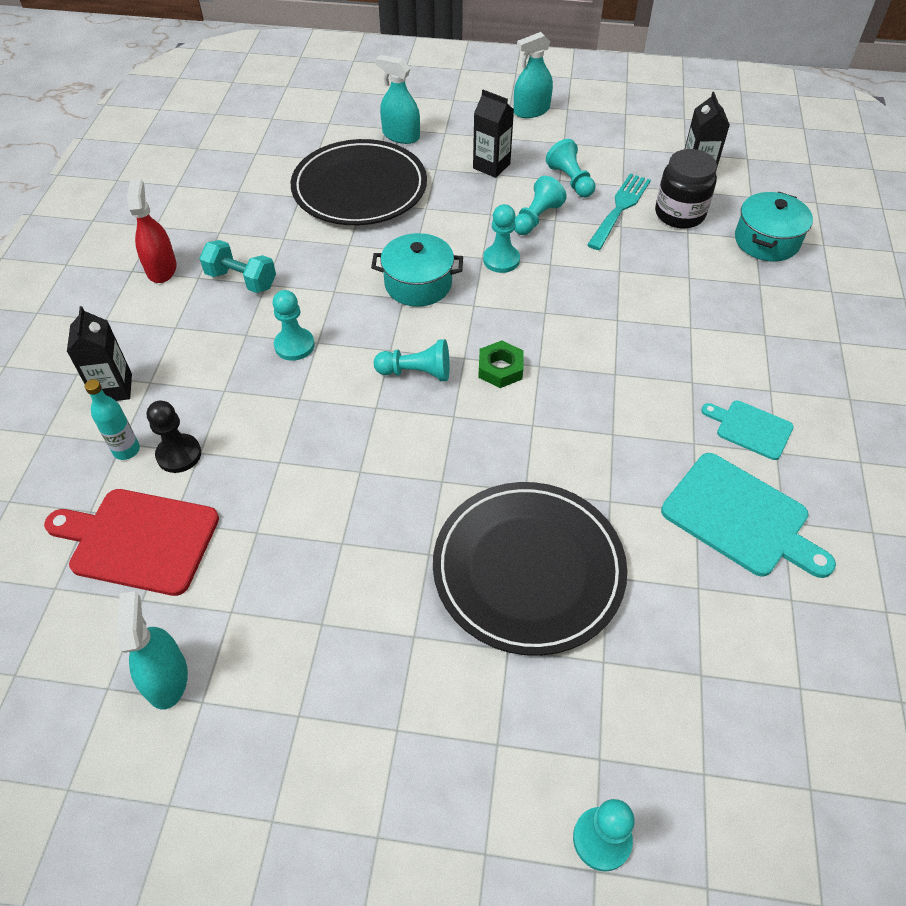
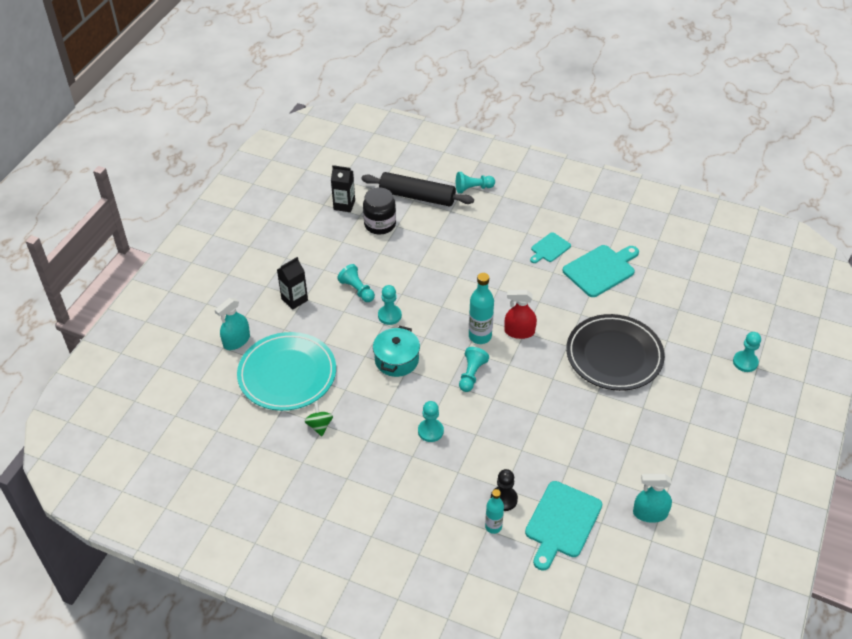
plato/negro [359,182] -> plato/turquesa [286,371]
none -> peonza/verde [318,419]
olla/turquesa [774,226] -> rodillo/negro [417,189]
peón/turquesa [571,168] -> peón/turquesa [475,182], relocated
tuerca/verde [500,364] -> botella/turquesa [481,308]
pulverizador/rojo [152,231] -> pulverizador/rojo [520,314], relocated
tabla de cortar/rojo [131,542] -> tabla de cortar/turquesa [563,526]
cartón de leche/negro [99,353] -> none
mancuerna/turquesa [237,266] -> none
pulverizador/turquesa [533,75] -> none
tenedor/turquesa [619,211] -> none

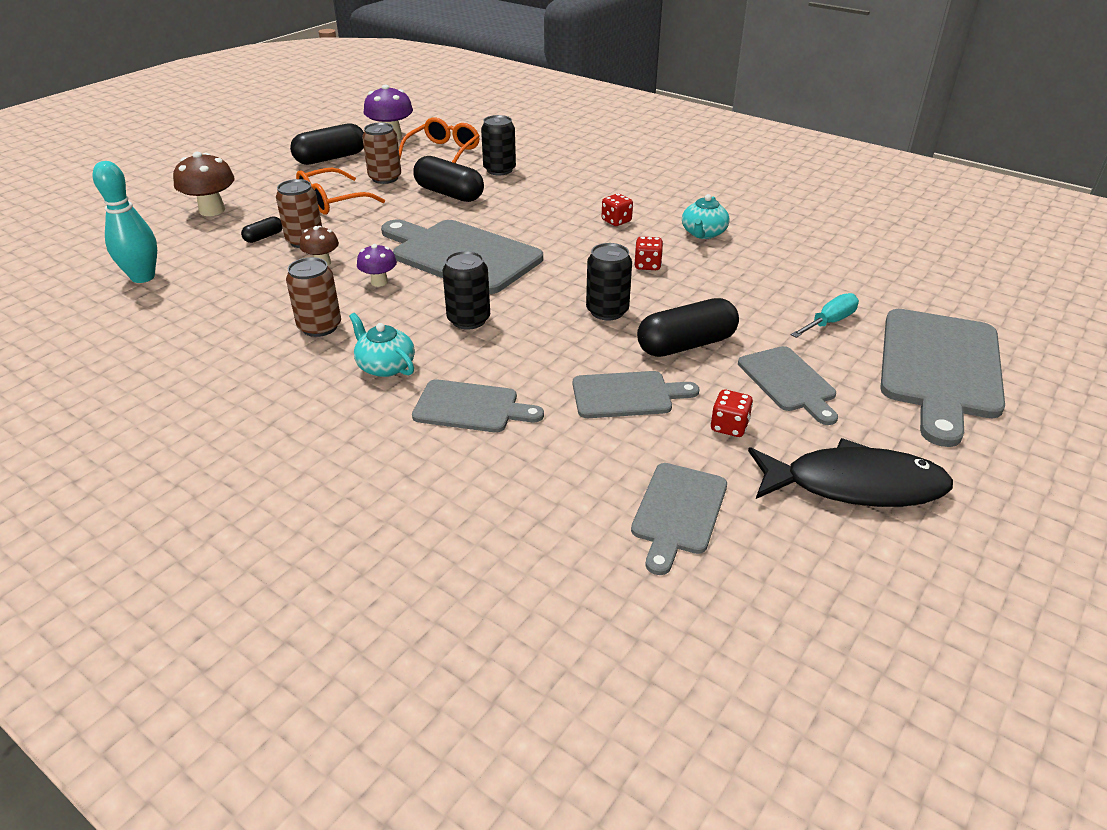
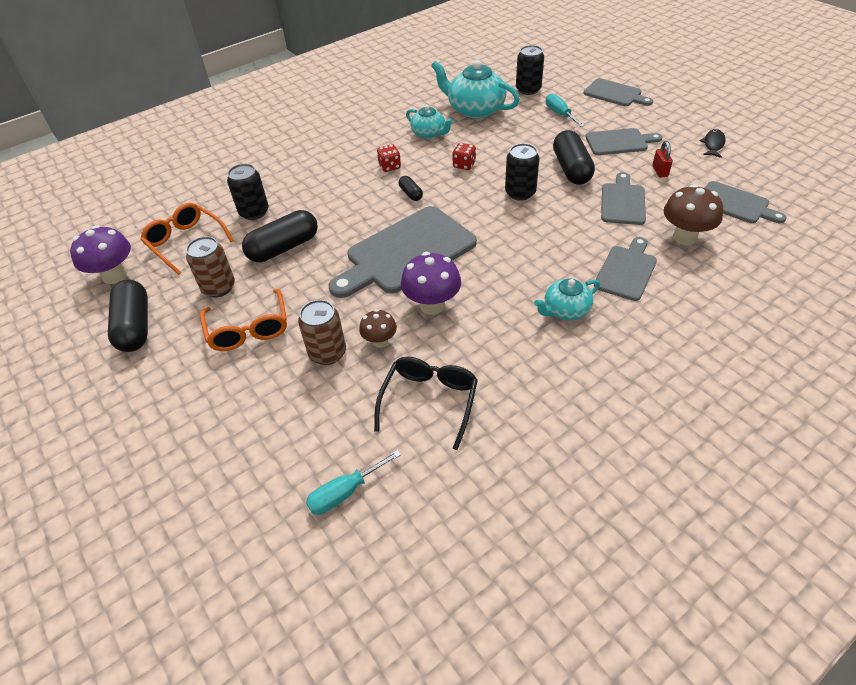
bolo/turquesa [125,222] -> destornillador/turquesa [353,482]
none -> gafas/negro [426,403]
cápsula/negro [261,229] -> cápsula/negro [411,188], relocated
seta/morado [377,265] -> seta/morado [431,283], x1.67
none -> tetera/turquesa [475,89]
lata/negro [466,290] -> lata/negro [530,70], relocated
tabla de cortar/gris [942,378] -> tabla de cortar/gris [618,92], x0.56
dado/rojo [731,413] -> candado/rojo [662,159]
seta/marrón [204,184] -> seta/marrón [693,214], relocated
pez/negro [850,472] -> pez/negro [712,143], x0.47
lata/marrón [313,297] -> none

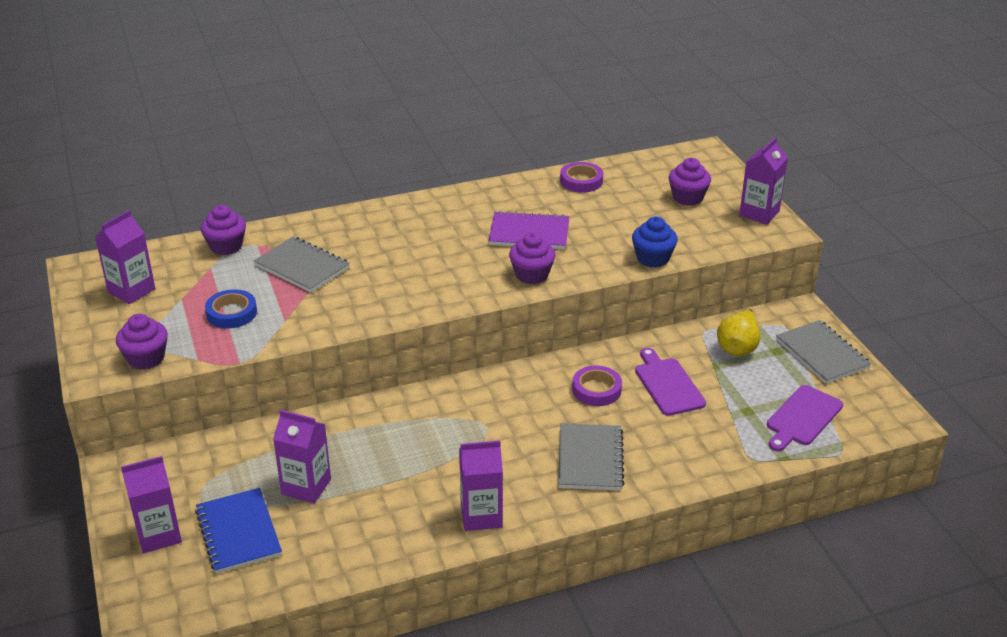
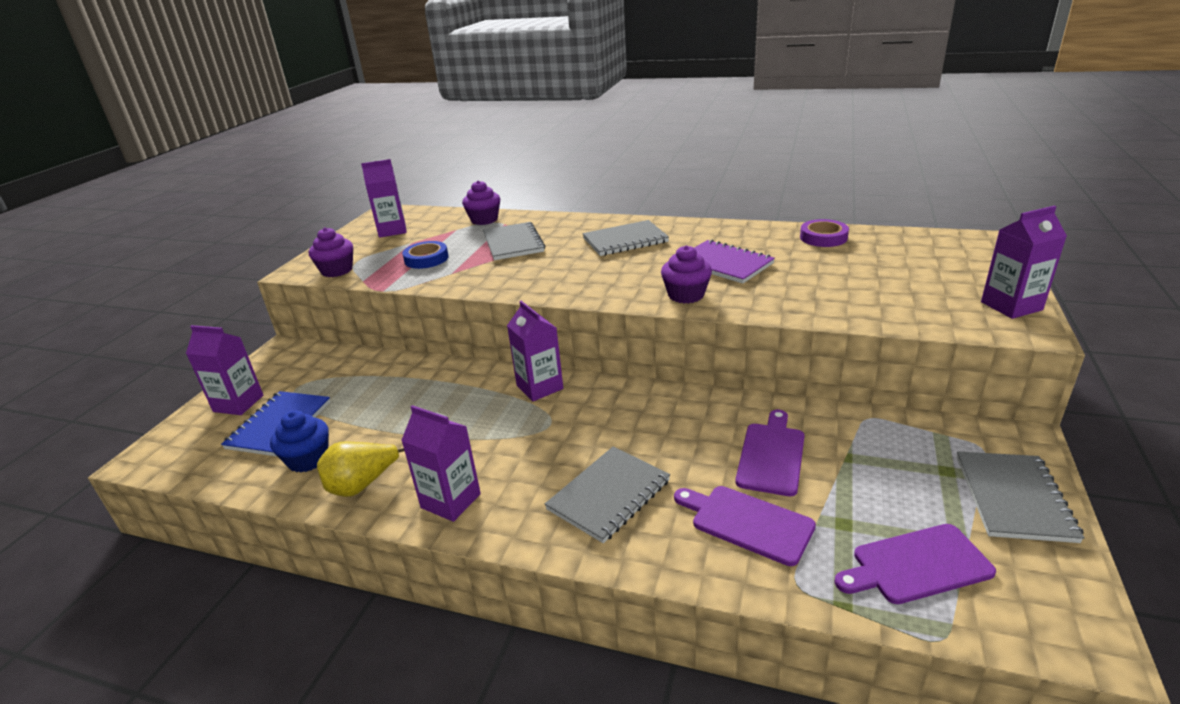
magdalena/azul [655,242] -> magdalena/azul [299,442], relocated
pera/amarillo [738,332] -> pera/amarillo [360,469], relocated
cartón de leche/morado [302,457] -> cartón de leche/morado [535,351], relocated
none -> cuaderno/gris [625,238]
none -> tabla de cortar/morado [745,526]
cinta adhesiva/morado [597,385] -> none
magdalena/morado [690,182] -> none

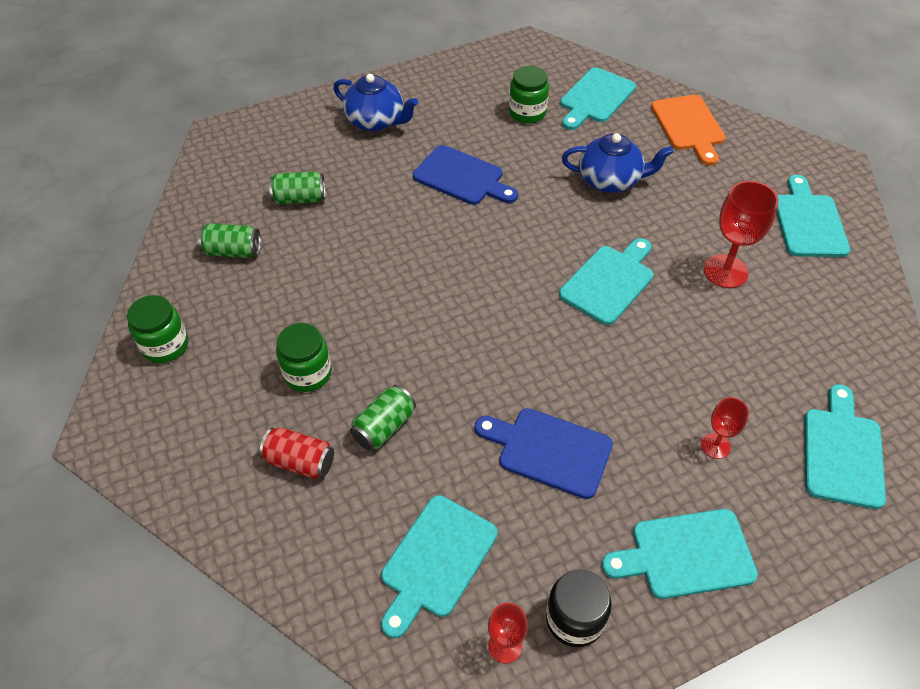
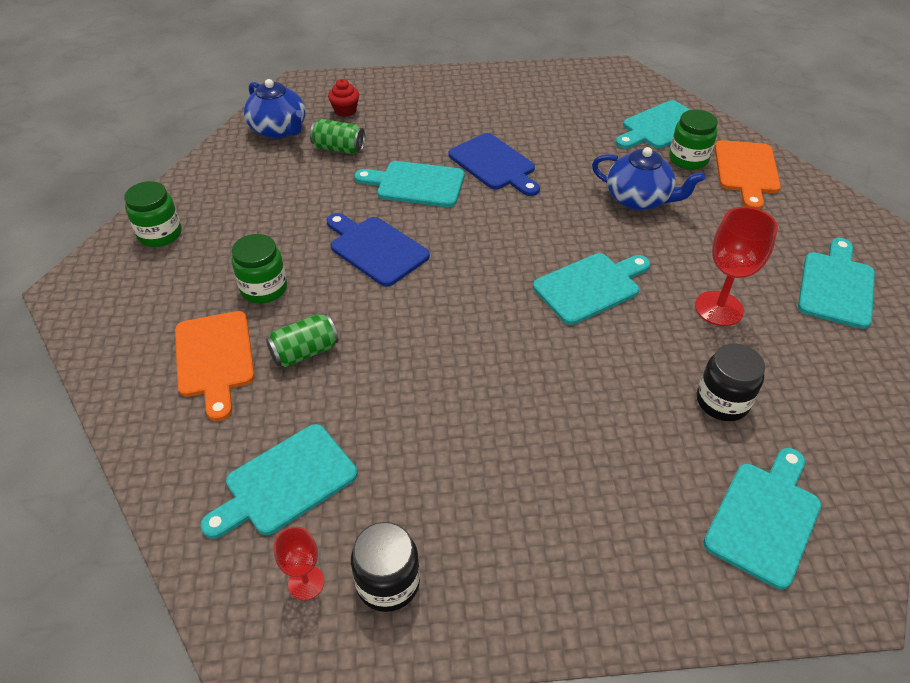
lata/rojo [296,453] -> tabla de cortar/naranja [215,366]
tetera/azul [375,103] -> tetera/azul [274,109], relocated
tabla de cortar/azul [543,453] -> tabla de cortar/azul [378,250], relocated
none -> magdalena/rojo [343,98]
tabla de cortar/turquesa [680,554] -> tabla de cortar/turquesa [409,184], relocated
tarro/verde [529,95] -> tarro/verde [693,139], relocated
none -> tarro/negro [731,382]
lata/verde [229,240] -> none
copa/rojo [725,428] -> none

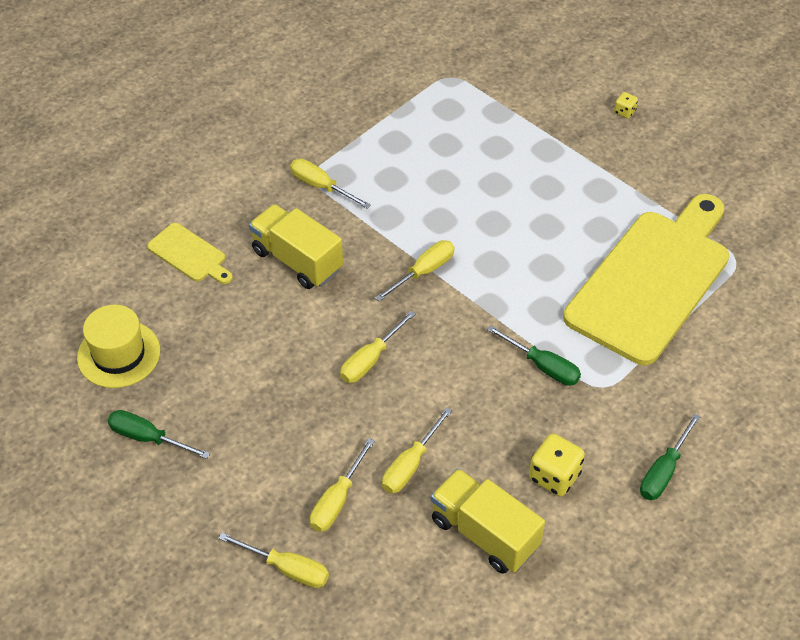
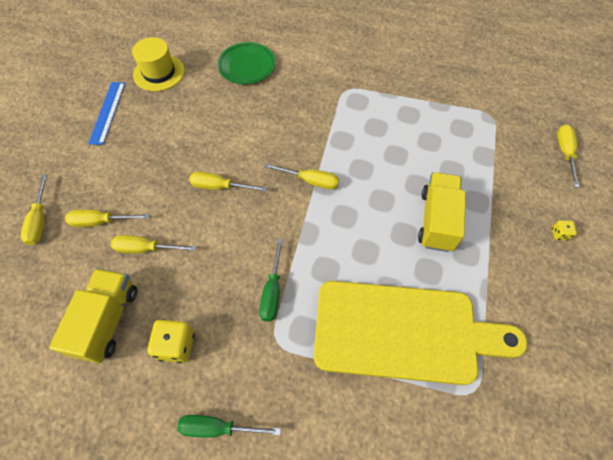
destornillador/verde [159,434] -> regla/azul [106,113]
tabla de cortar/amarillo [190,253] -> plato/verde [246,63]
camión/amarillo [296,246] -> camión/amarillo [442,212], relocated
destornillador/amarillo [330,184] -> destornillador/amarillo [568,156], relocated

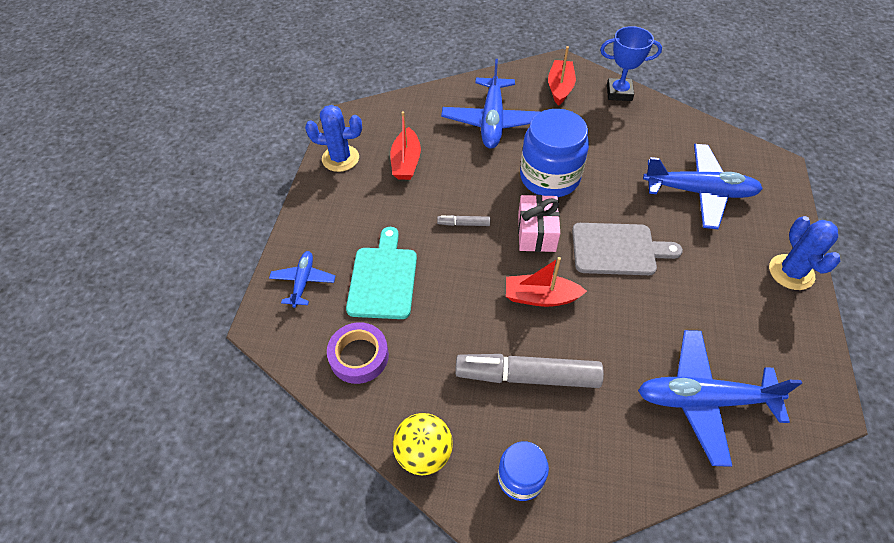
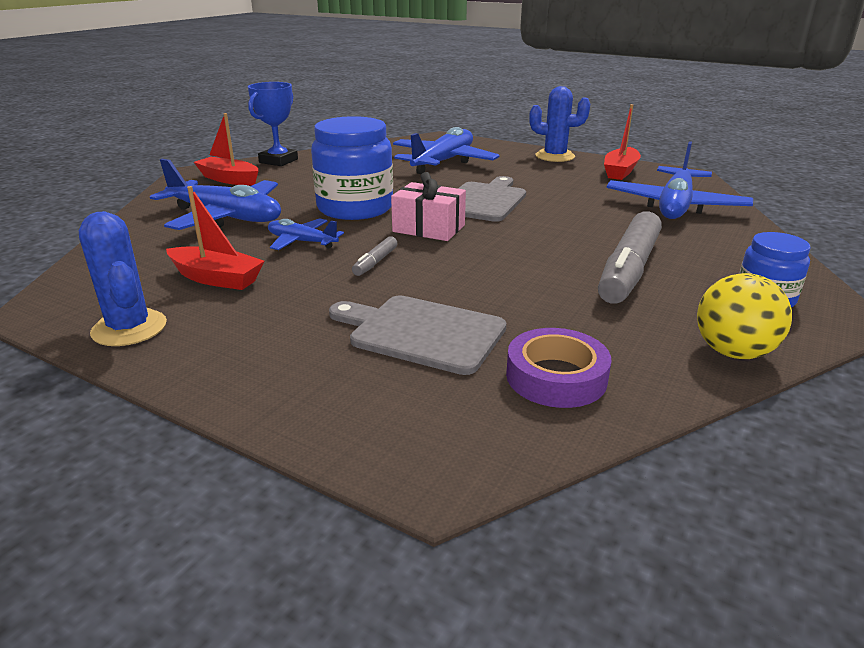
cactus/azul [333,138] -> cactus/azul [123,278], 60 degrees counterclockwise
avión/azul [302,279] -> avión/azul [306,234], relocated
tabla de cortar/turquesa [381,273] -> tabla de cortar/gris [418,335]
barco/rojo [546,282] -> barco/rojo [622,142], relocated

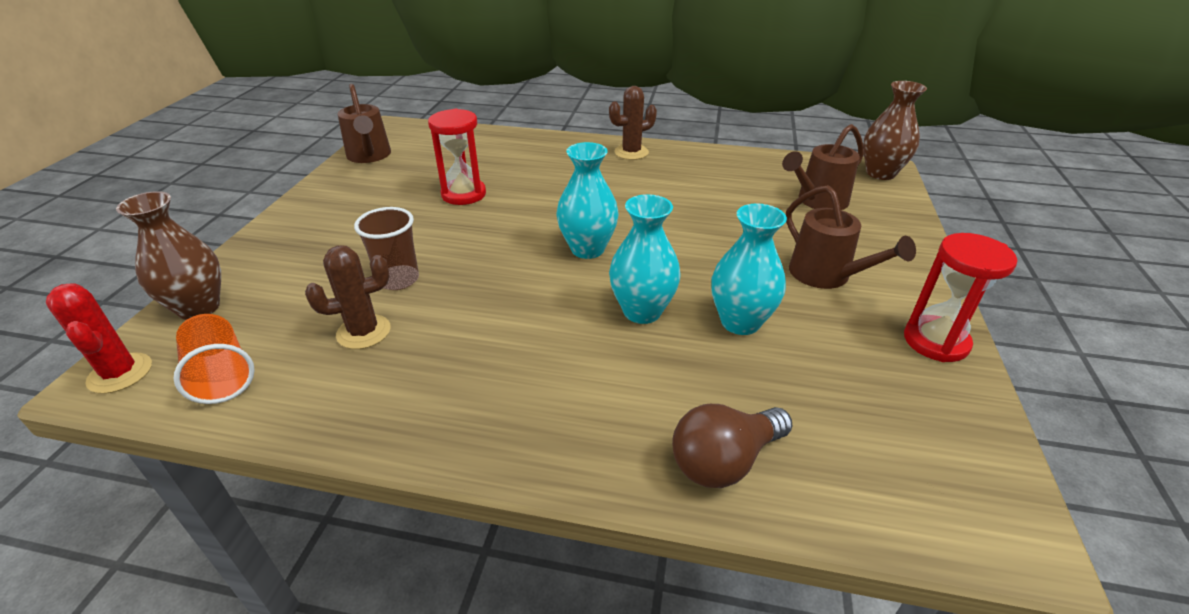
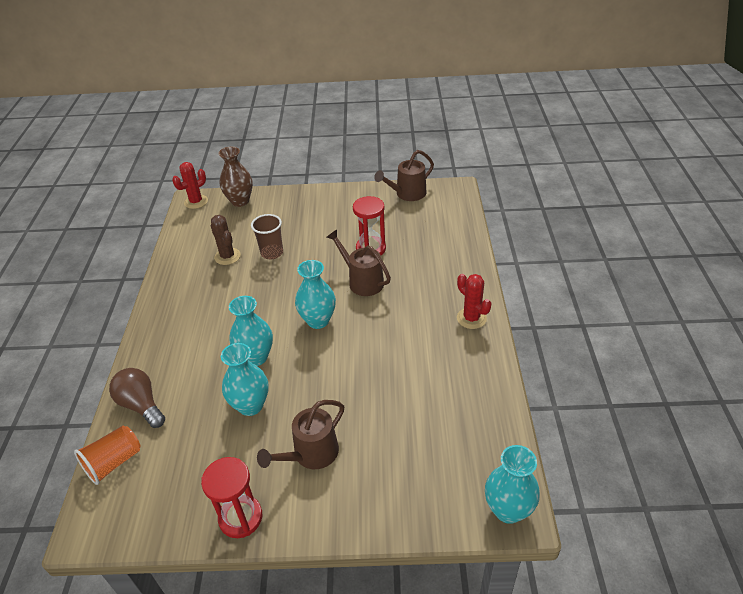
vaso/naranja [214,359] -> vaso/naranja [107,455], relocated
regadera/marrón [823,167] -> regadera/marrón [358,263], relocated
cactus/marrón [633,123] -> cactus/rojo [474,301]
florero/marrón [895,130] -> florero/turquesa [512,484]

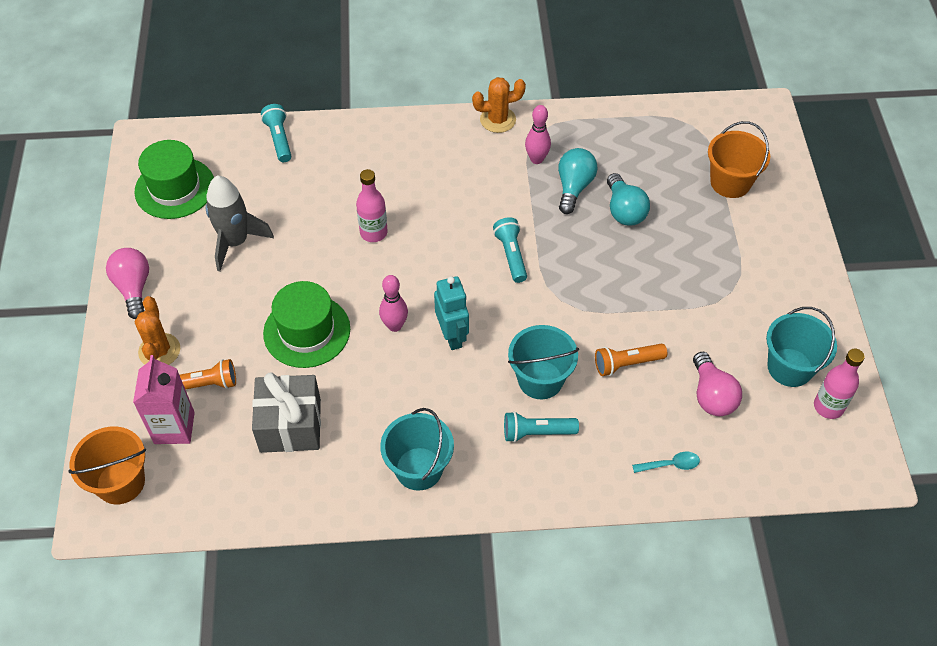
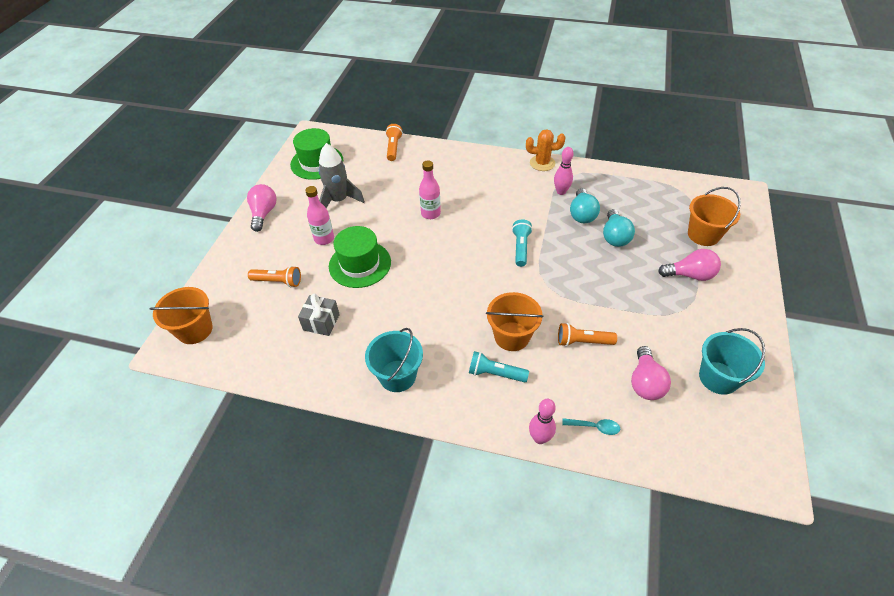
regalo/gris [286,413] -> regalo/gris [319,315], x0.65
botella/rosa [839,383] -> botella/rosa [319,215], relocated
lámpara de mano/turquesa [276,133] -> lámpara de mano/naranja [394,142]
balde/turquesa [543,362] -> balde/naranja [514,321]
bolo/rosa [393,303] -> bolo/rosa [542,421], relocated
bombilla/turquesa [578,181] -> bombilla/turquesa [585,205], 150 degrees clockwise
none -> bombilla/rosa [689,265]
cartón de leche/rosa [164,399] -> none
cactus/naranja [157,330] -> none
robot/turquesa [451,313] -> none

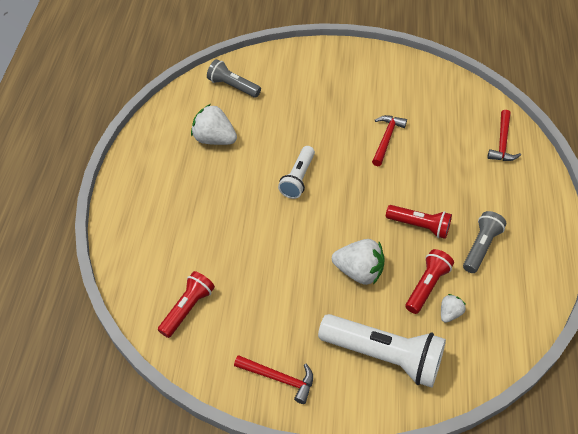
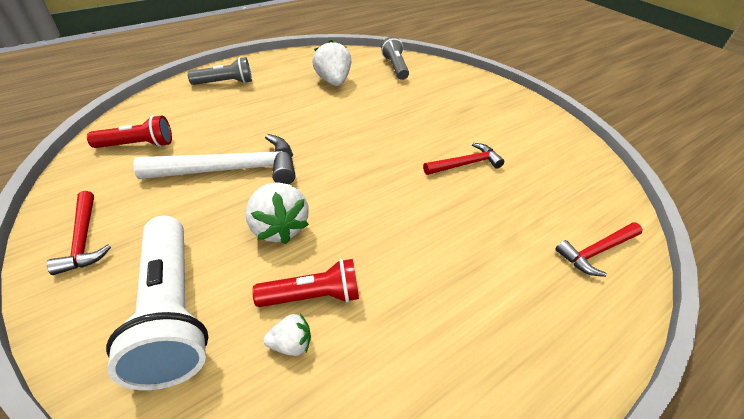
none -> martillo/blanco [214,159]
lámpara de mano/gris [484,242] -> lámpara de mano/gris [219,71], relocated
lámpara de mano/blanco [296,172] -> none
lámpara de mano/rojo [419,222] -> none

